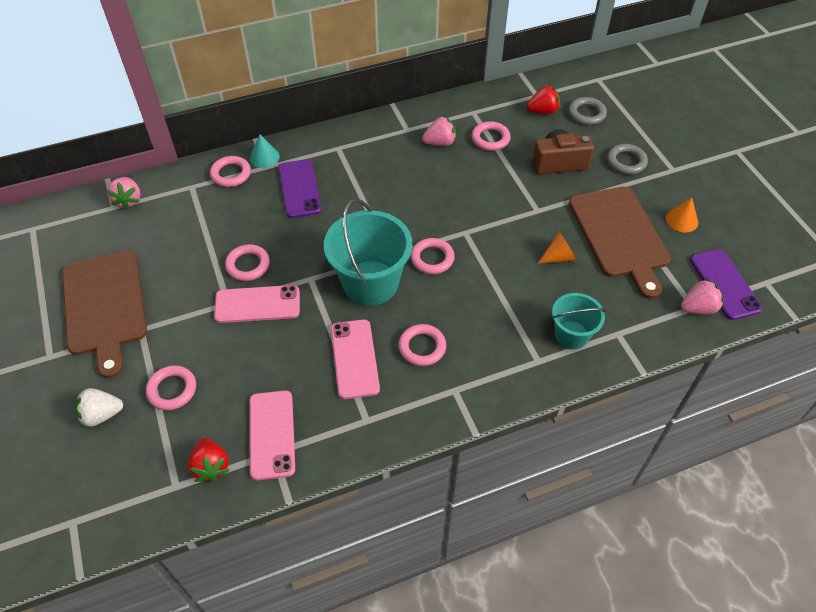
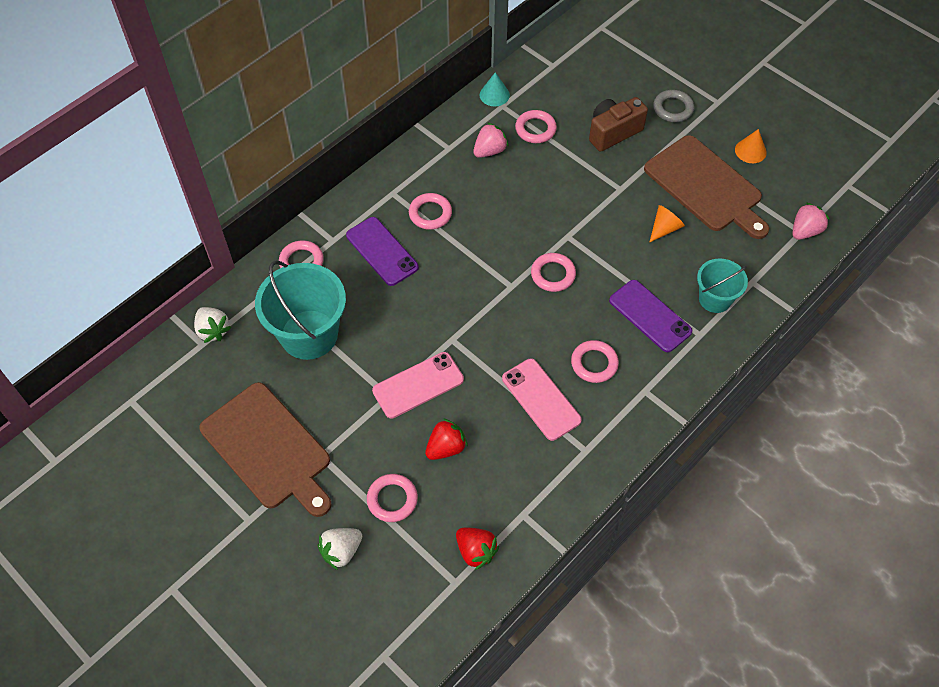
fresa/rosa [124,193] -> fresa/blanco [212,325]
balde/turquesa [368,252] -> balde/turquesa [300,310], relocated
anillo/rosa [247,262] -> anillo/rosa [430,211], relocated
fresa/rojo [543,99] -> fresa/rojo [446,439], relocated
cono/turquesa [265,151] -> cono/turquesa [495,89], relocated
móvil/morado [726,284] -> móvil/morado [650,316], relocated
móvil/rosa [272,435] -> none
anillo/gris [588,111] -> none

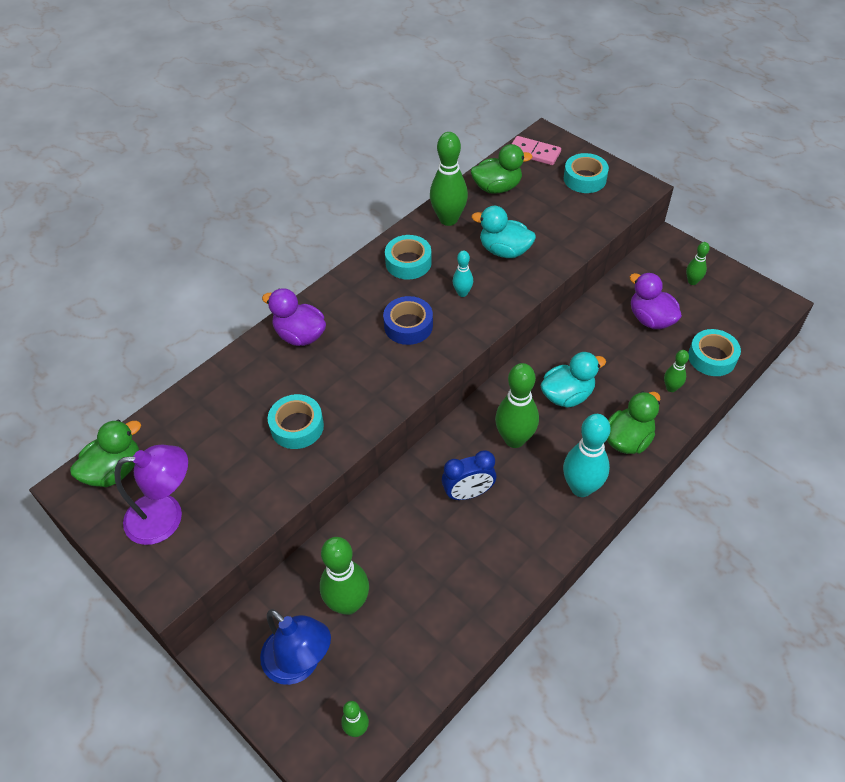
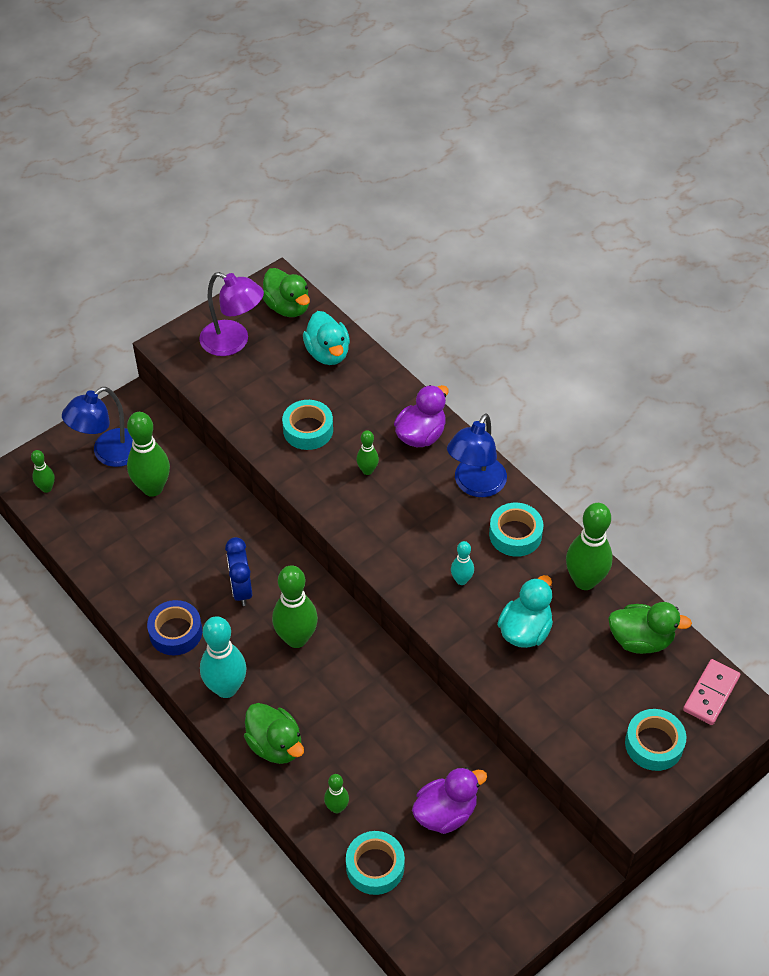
cinta adhesiva/azul [408,320] -> cinta adhesiva/azul [174,627], relocated
lámpara/morado [151,495] -> lámpara/morado [231,314], 60 degrees counterclockwise
pato/turquesa [573,379] -> pato/turquesa [326,338], relocated
bolo/verde [698,263] -> bolo/verde [367,452], relocated
none -> lámpara/azul [477,455]
pato/verde [501,169] -> pato/verde [650,628], 75 degrees counterclockwise

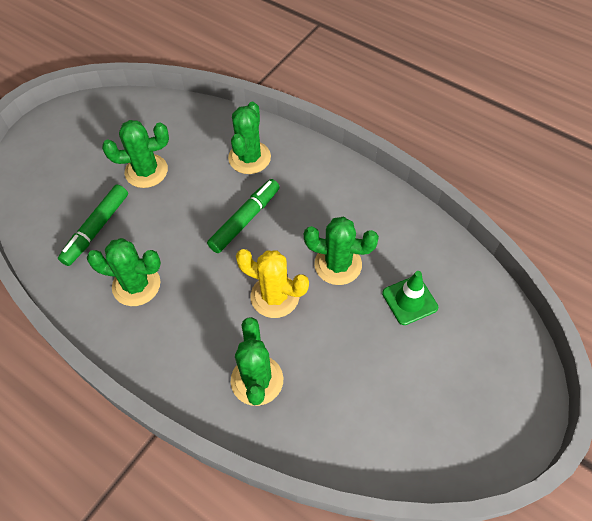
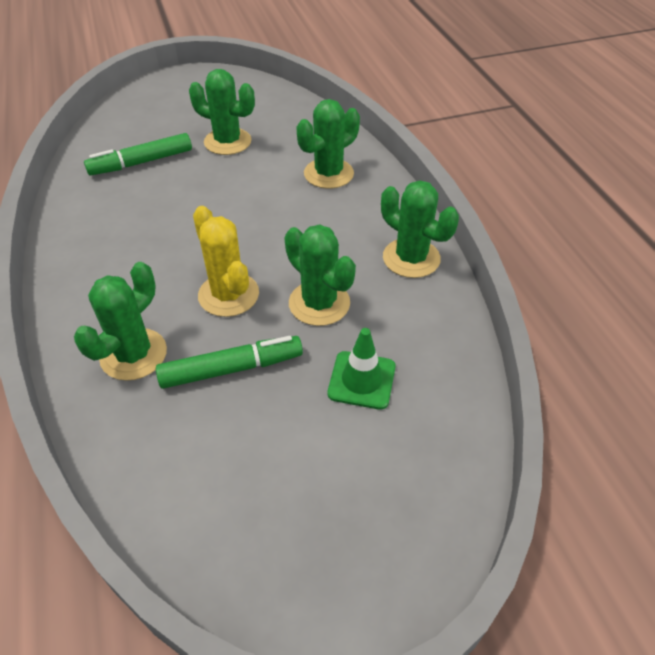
rotulador/verde [243,216] -> rotulador/verde [229,362], relocated
cactus/verde [124,272] -> cactus/verde [420,229], relocated

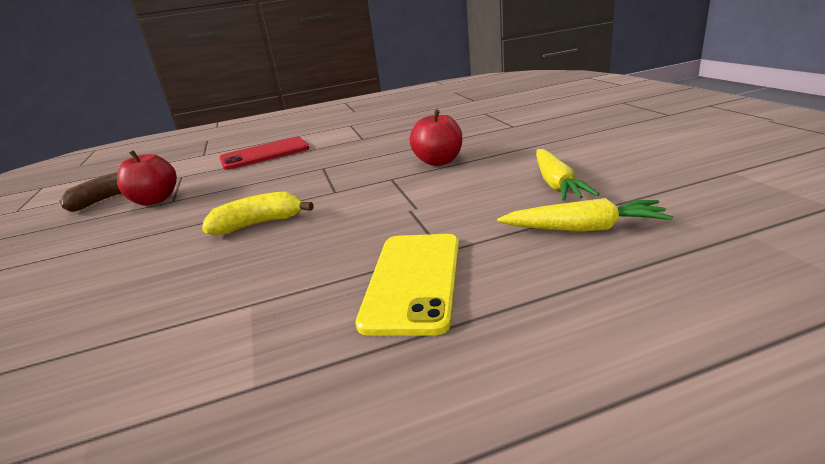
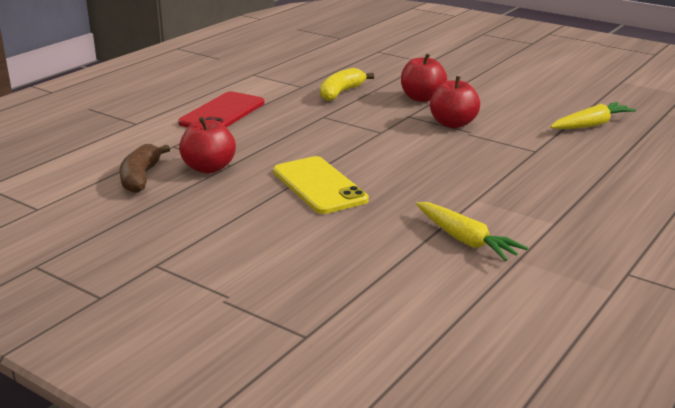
móvil/amarillo [407,284] -> móvil/amarillo [321,185], relocated
plátano/amarillo [258,213] -> plátano/amarillo [347,84], relocated
zanahoria/amarillo [567,175] -> zanahoria/amarillo [472,231], relocated
none -> manzana/rojo [455,102]

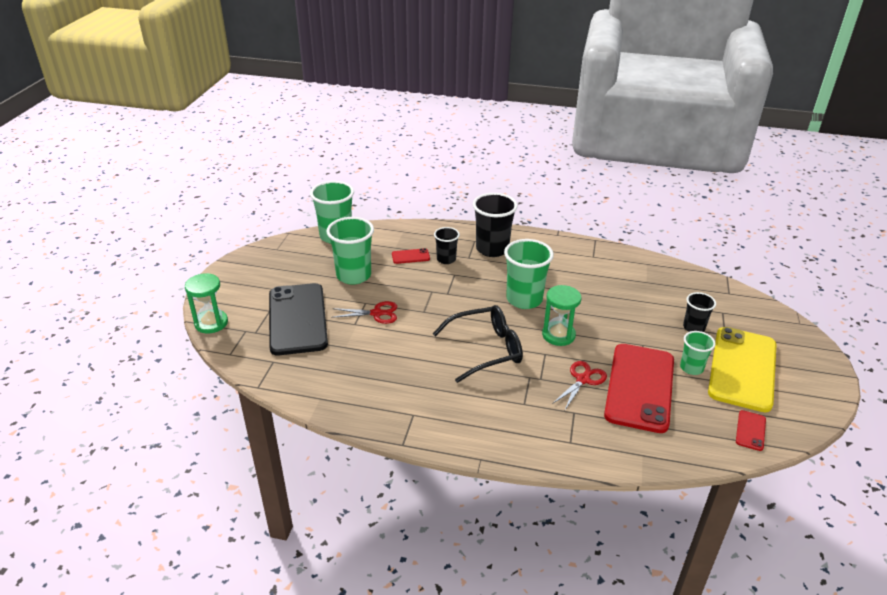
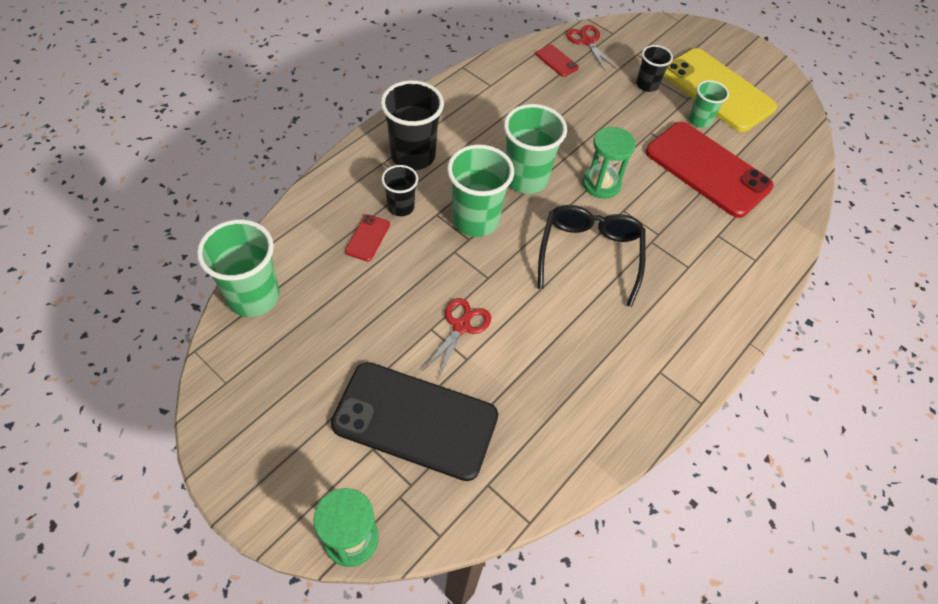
vaso/verde [350,251] -> vaso/verde [480,190], relocated
móvil/rojo [751,430] -> móvil/rojo [557,60], relocated
tijeras/rojo [579,385] -> tijeras/rojo [591,48], relocated

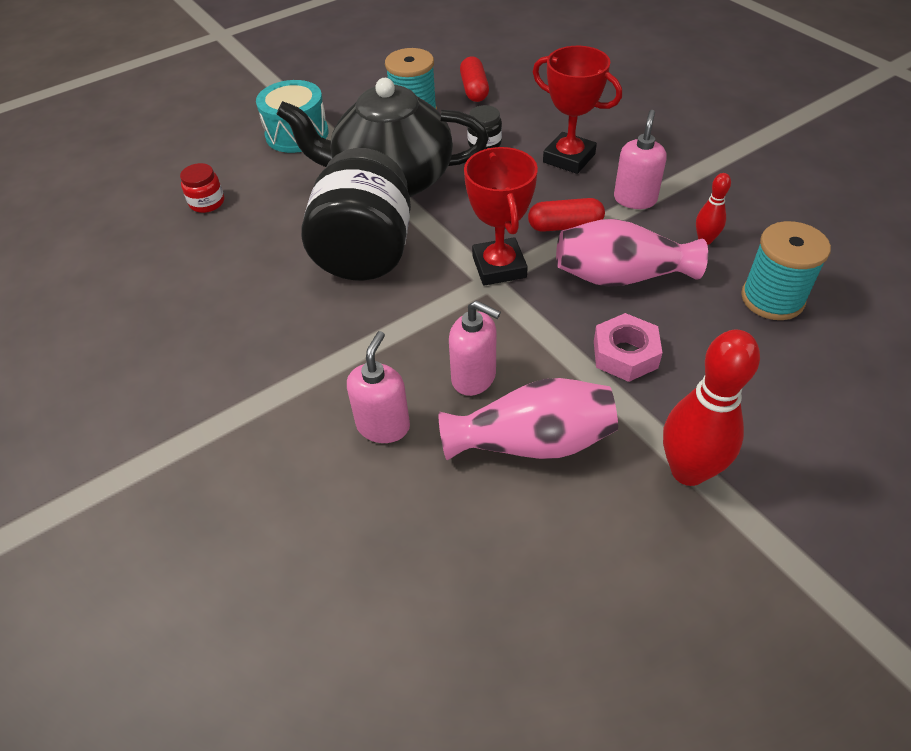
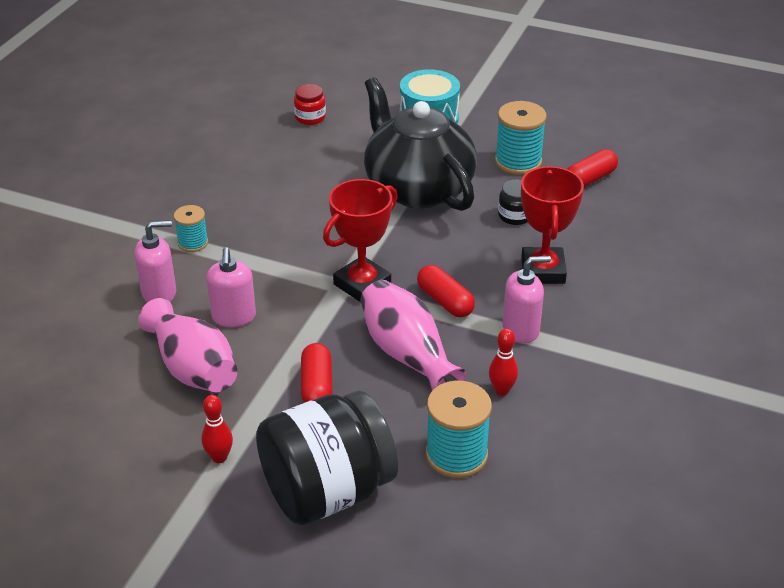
none -> carrete/turquesa [191,228]
bolo/rojo [711,407] -> bolo/rojo [217,429], x0.51
tarro/negro [356,214] -> tarro/negro [327,458], relocated
tuerca/rosa [628,347] -> cápsula/rojo [317,373]

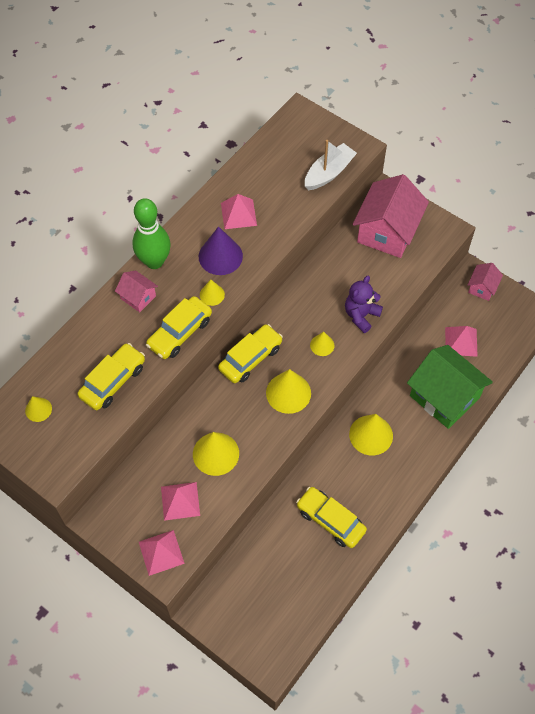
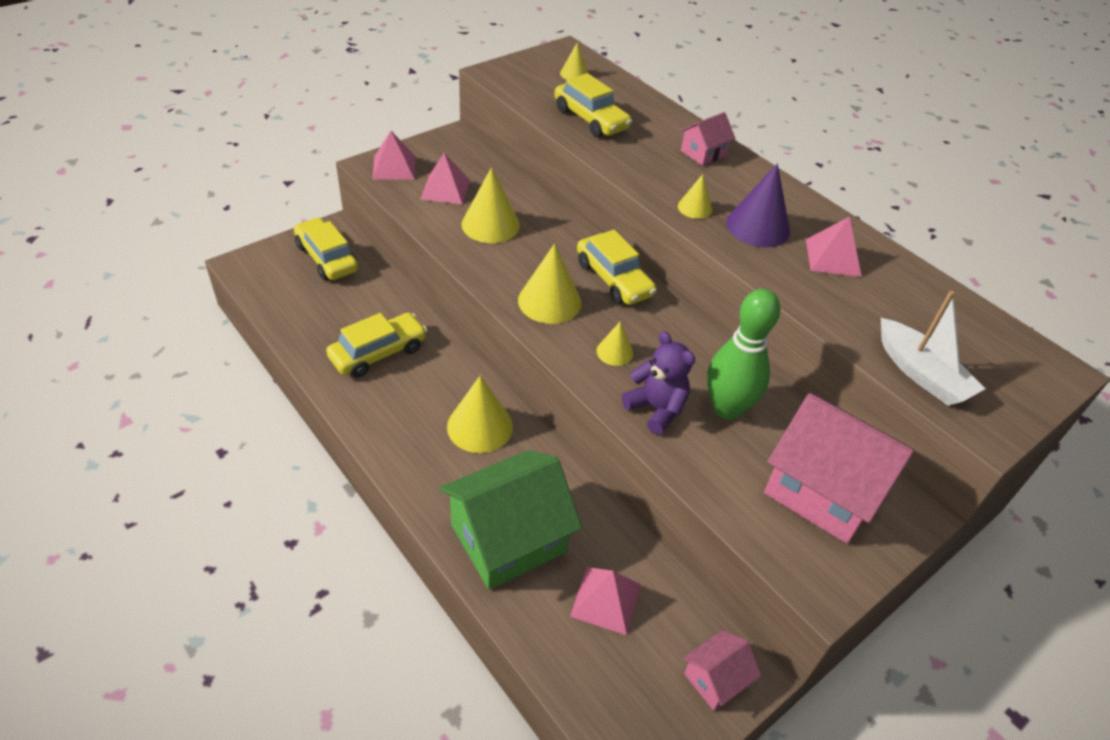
coche/amarillo [179,327] -> coche/amarillo [326,248], relocated
casa/rosa [485,282] -> casa/rosa [722,670], 75 degrees counterclockwise
bolo/verde [151,233] -> bolo/verde [743,354], relocated

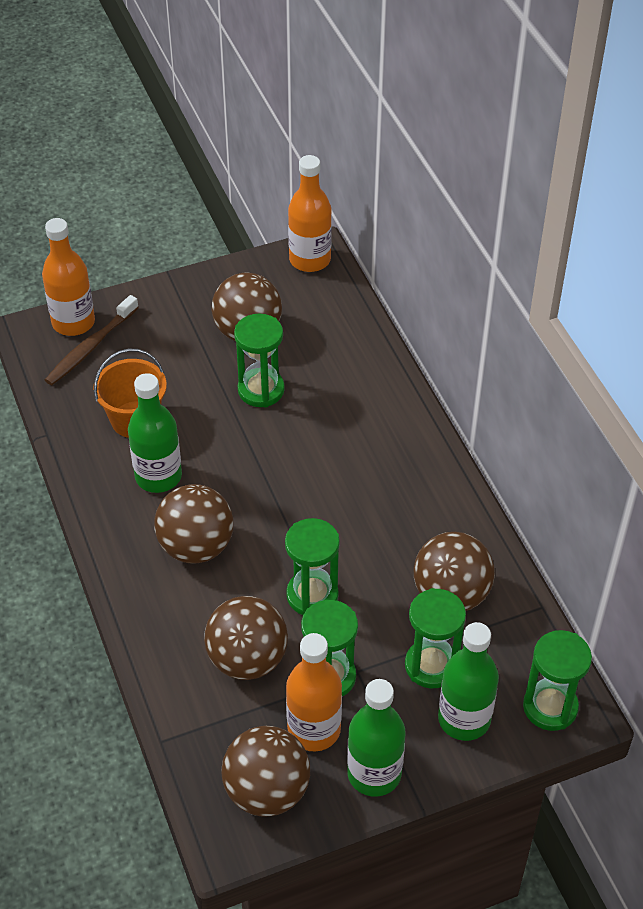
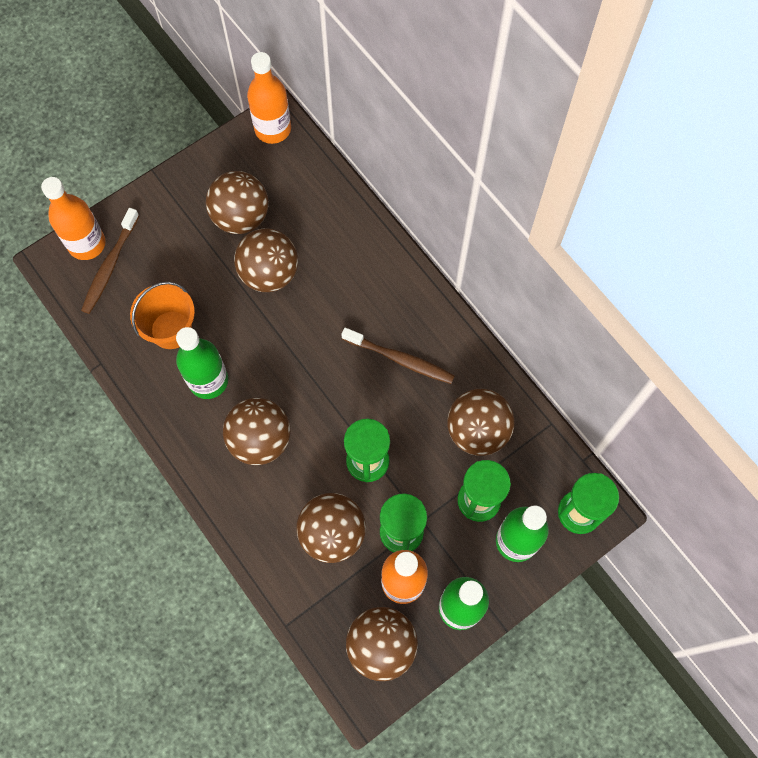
reloj de arena/verde [259,360] -> pelota/marrón [266,260]
none -> cepillo de dientes/marrón [398,356]

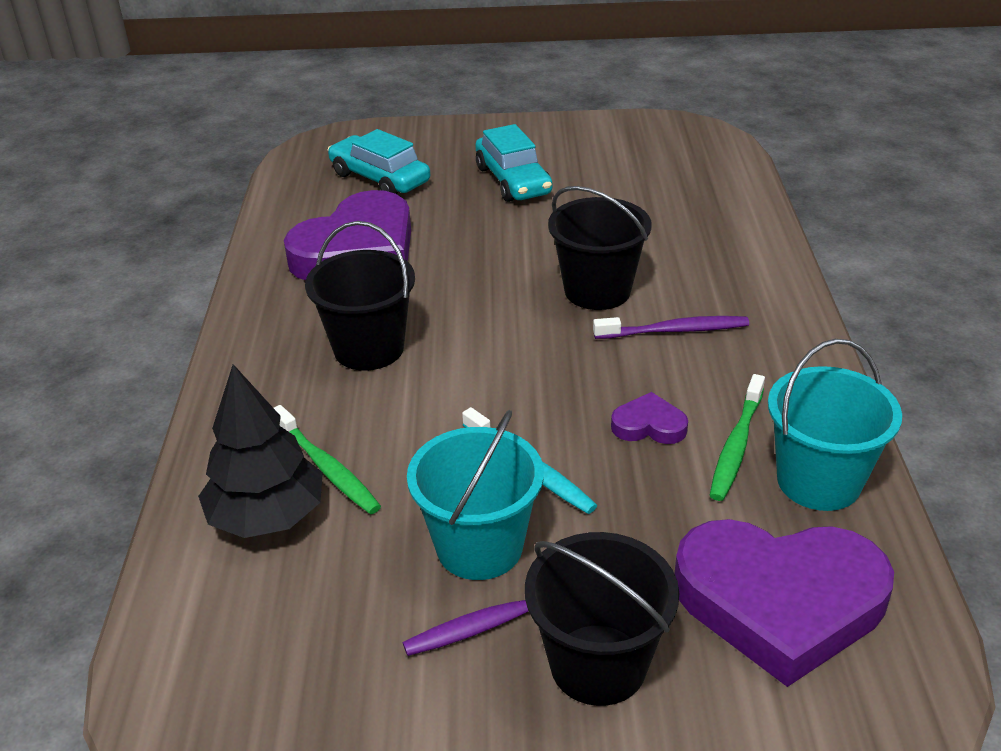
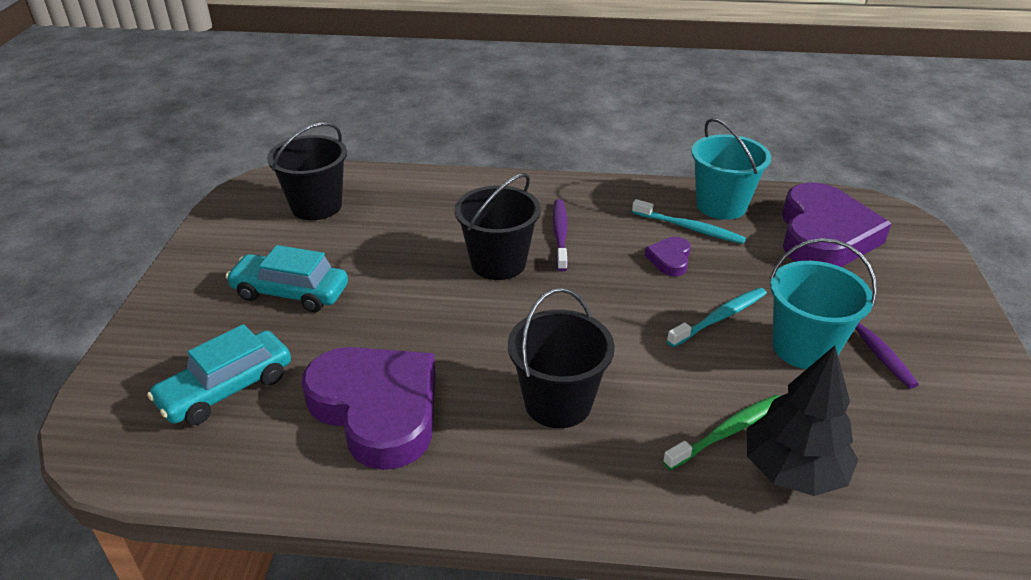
coche/turquesa [514,163] -> coche/turquesa [287,278], 150 degrees counterclockwise
balde/negro [602,619] -> balde/negro [307,171], relocated
cepillo de dientes/verde [737,437] -> cepillo de dientes/turquesa [689,221]

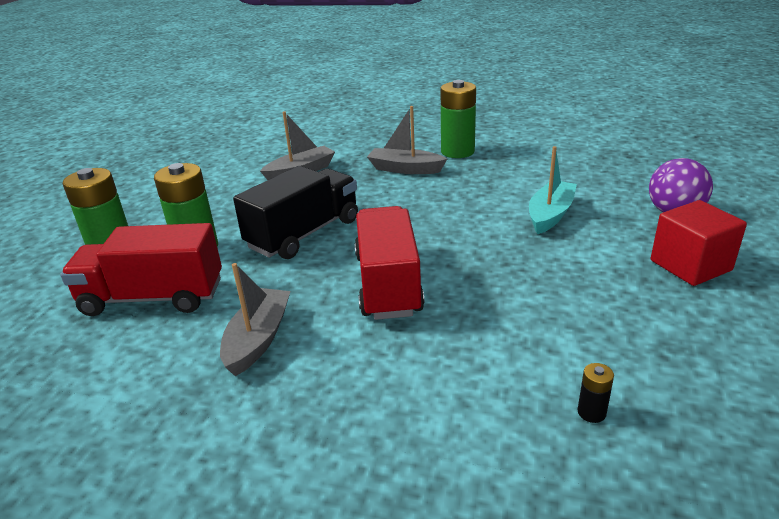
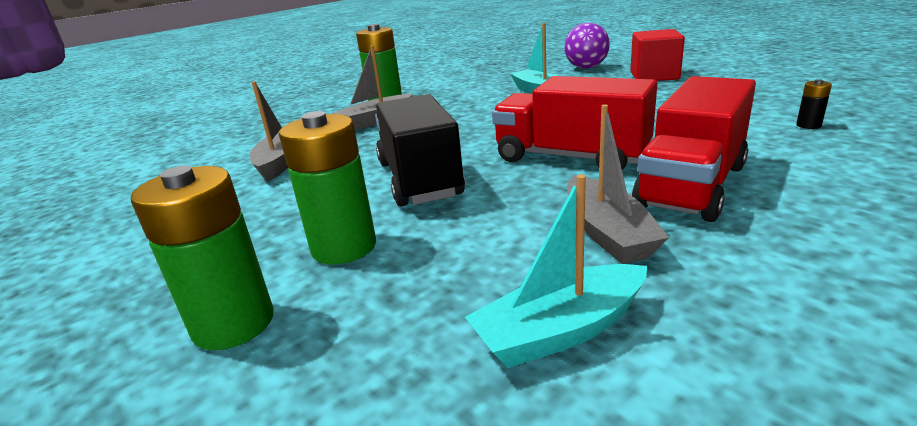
none -> barco/turquesa [556,271]
barco/gris [255,319] -> barco/gris [618,184], 150 degrees counterclockwise
camión/rojo [141,269] -> camión/rojo [694,149], relocated

